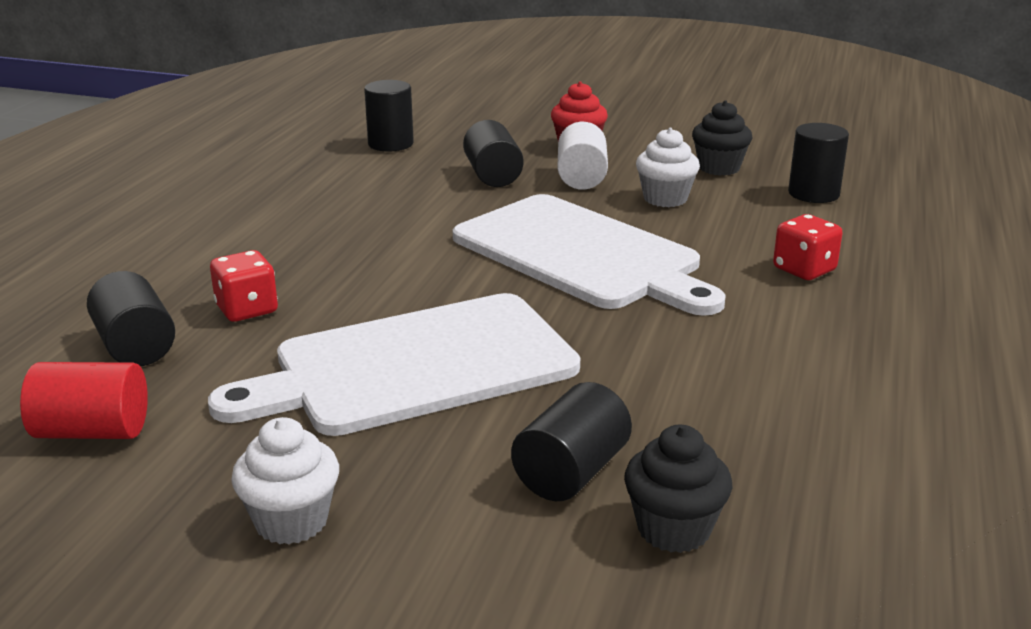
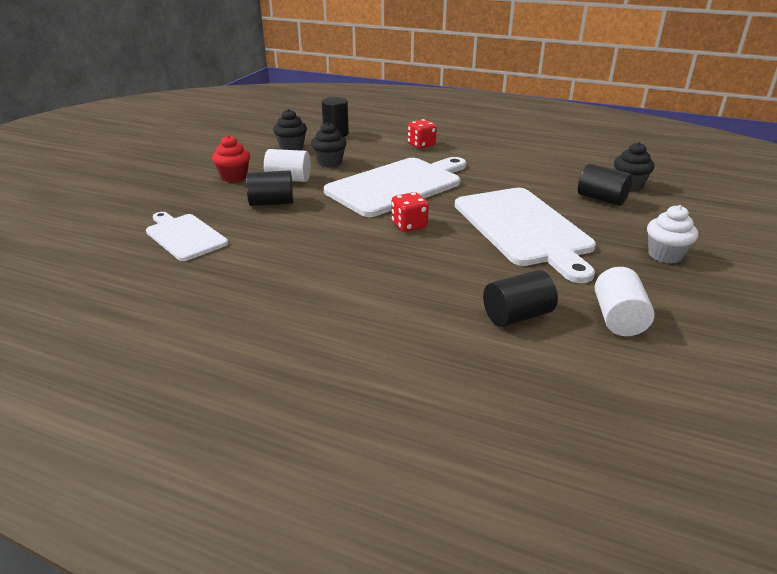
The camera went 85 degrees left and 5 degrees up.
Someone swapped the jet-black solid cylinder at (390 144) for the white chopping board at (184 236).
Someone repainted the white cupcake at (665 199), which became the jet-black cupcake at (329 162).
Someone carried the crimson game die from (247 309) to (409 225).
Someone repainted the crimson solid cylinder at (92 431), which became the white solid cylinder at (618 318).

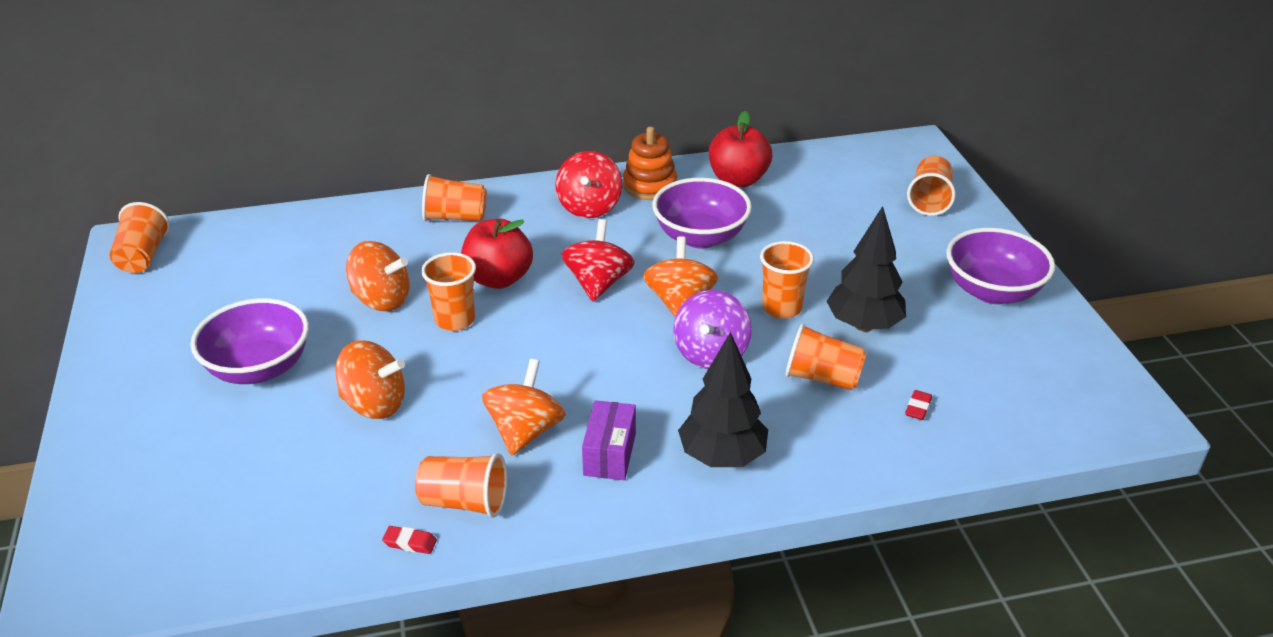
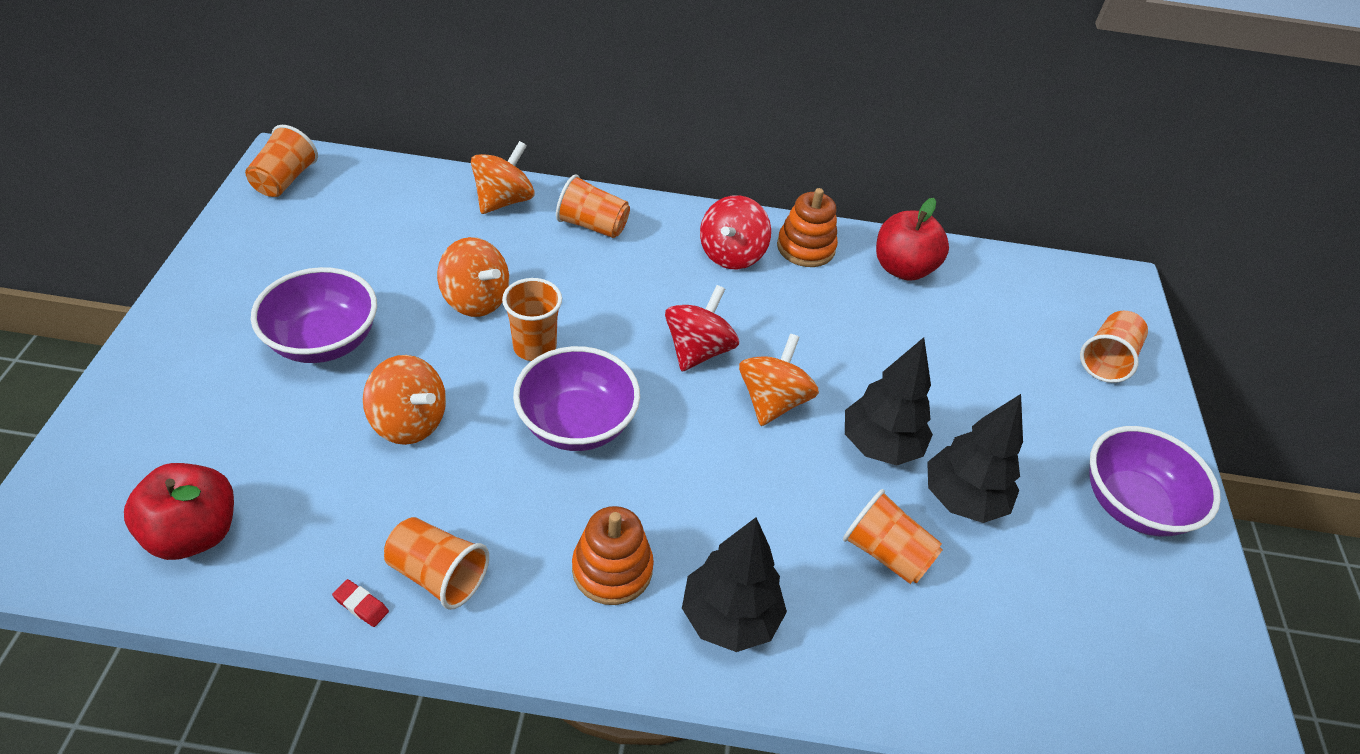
The camera went 15 degrees right and 10 degrees up.
Someone carried the crimson toy apple from (498 278) to (194 533).
Someone carried the orange toy top from (525 431) to (504 201).
Someone carried the violet serving bowl from (700 237) to (577 424).
Someone swapped the violet package at (609 454) for the orange stacking rings at (612 569).
Someone swapped the orange cup at (781 308) for the jet-black tree at (880 446).
Someone took away the violet toy top at (711 353).
Someone took away the crimson gum eraser at (918 408).

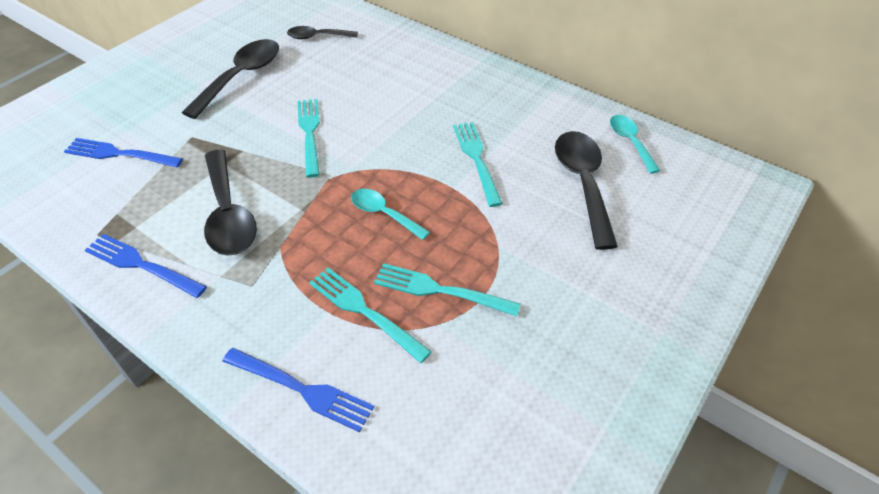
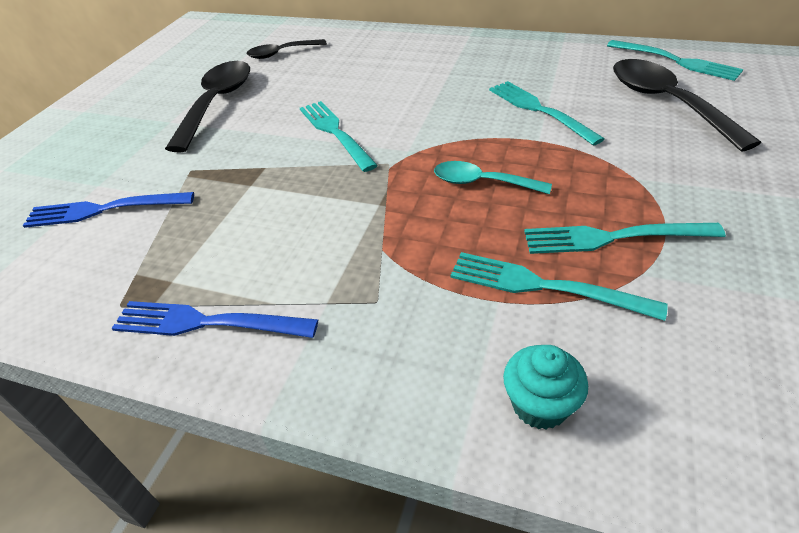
The camera went 15 degrees left and 5 degrees down.
Someone swapped the royal blue dinner fork at (301 389) for the teal cupcake at (539 405).
Someone swapped the teal spoon at (630 142) for the teal dinner fork at (676 61).
Someone took away the jet-black spoon at (228 214).

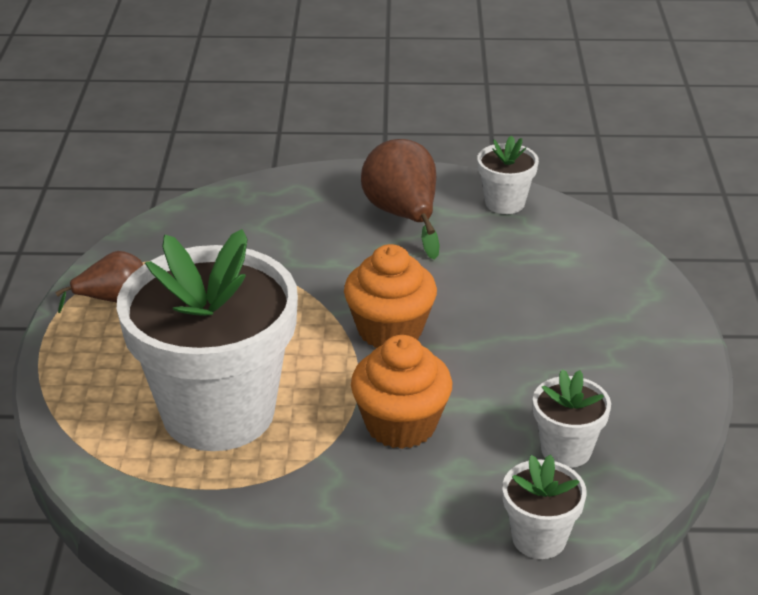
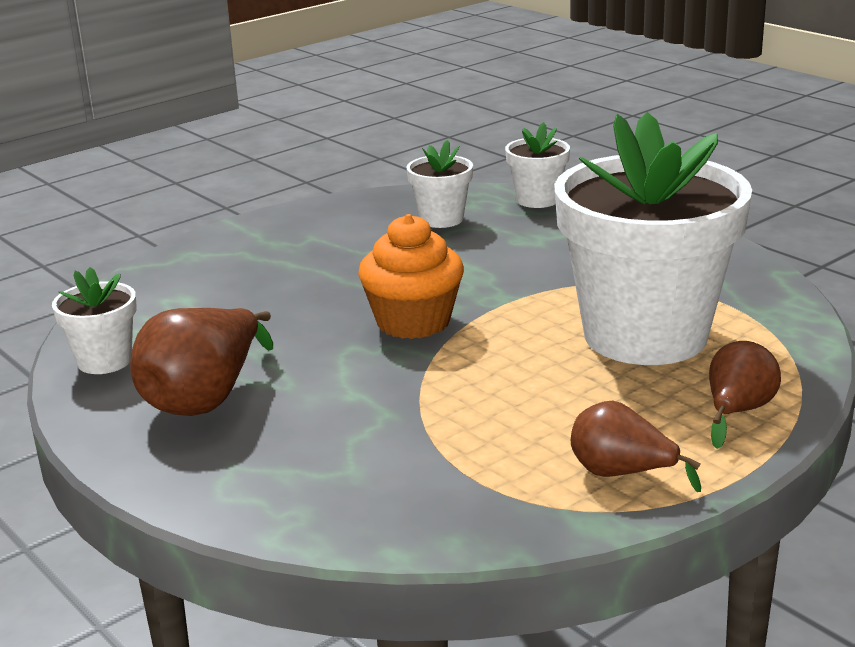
The camera went 130 degrees left and 10 degrees down.
Someone put down the brown pear at (737 412).
Someone took away the orange cupcake at (401 425).

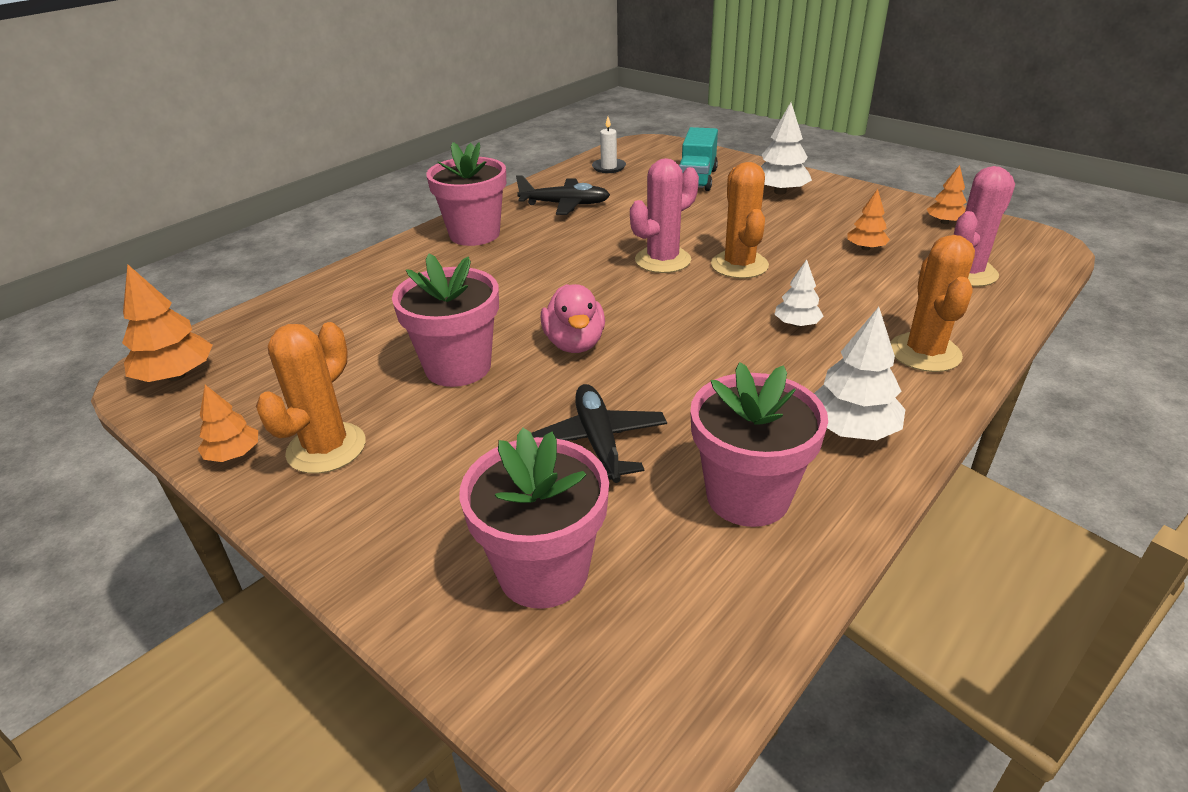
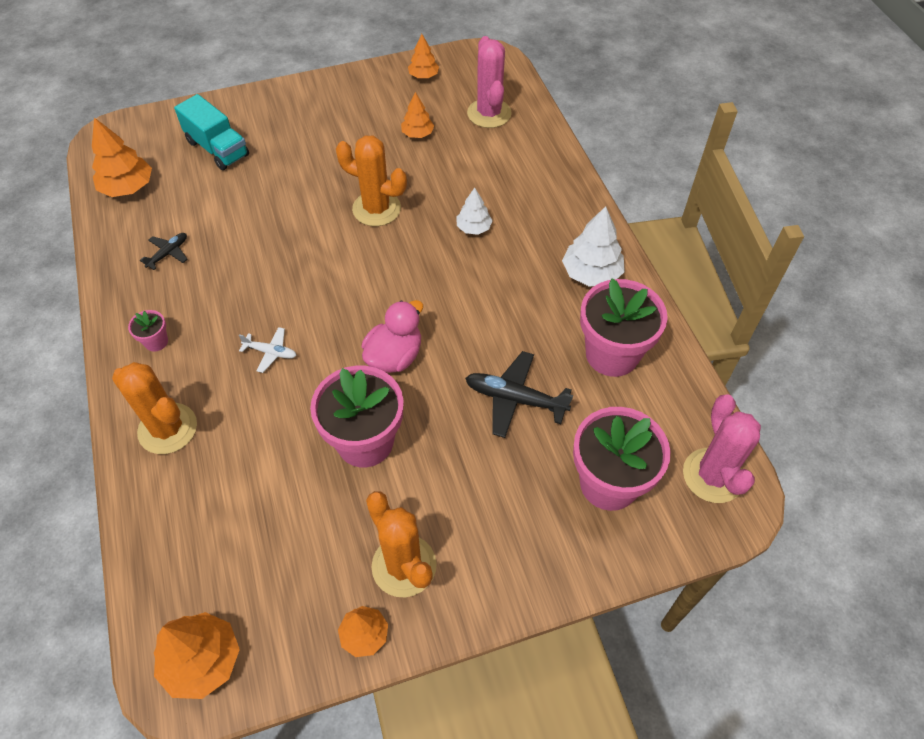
The camera went 60 degrees left and 20 degrees up.
Someone swapped the white candle at (609 167) for the orange tree at (128 187).
Someone carried the orange prickly plant from (924 353) to (168 429).
Someone scaled the rosy potted plant at (474 234) by 0.44.
Someone scaled the jet-black toy plane at (565 204) by 0.56.
Someone put down the white toy plane at (271 352).
Someone rotated the rosy rubber duck at (574 343) by 75 degrees counterclockwise.
Someone carried the rosy prickly plant from (662 260) to (713 475).
Someone took away the white tree at (780 192).

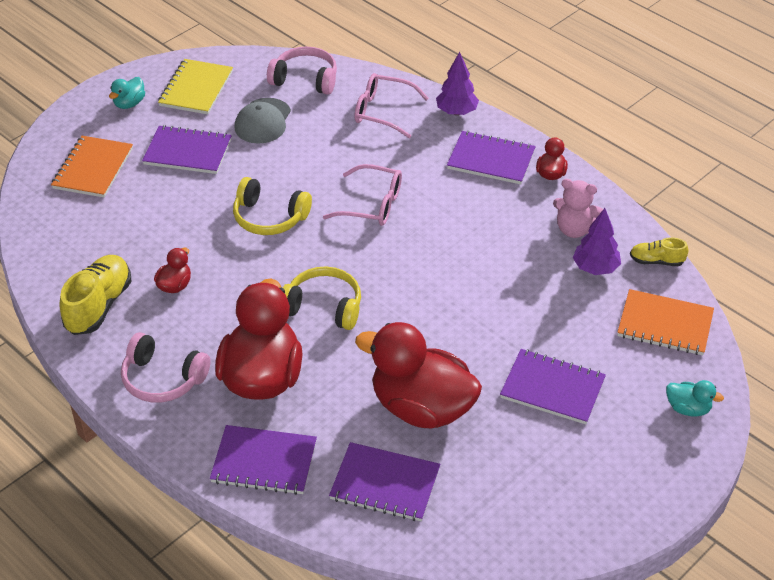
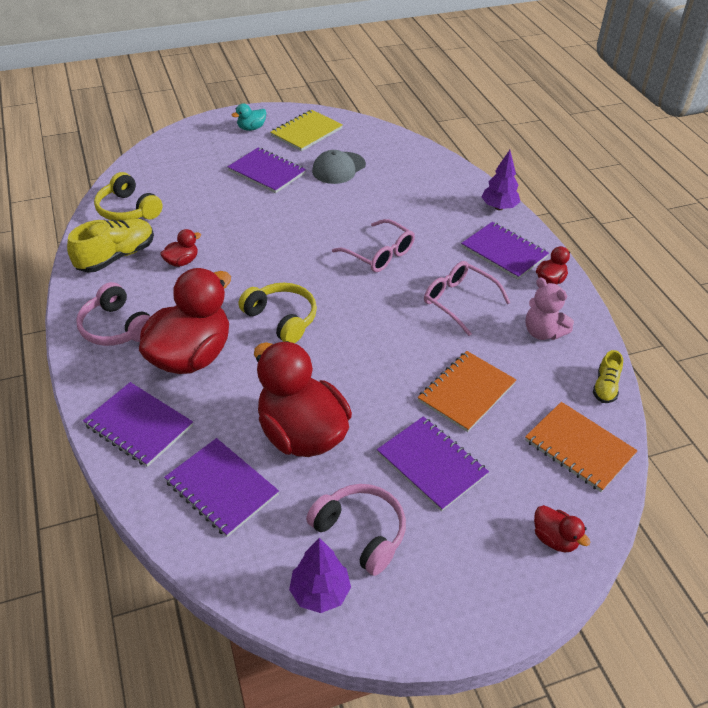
The camera went 25 degrees right and 0 degrees up.
Someone carried the bright yellow headphones from (269 217) to (128 210).
Someone carried the violet tree from (595 268) to (320 592).
Someone carried the rosy headphones from (305 79) to (360 532).
Someone carried the orange exercise book from (93 168) to (466 392).
Someone carried the rosy spectacles from (383 112) to (459 301).
Someone repainted the teal rubber duck at (688 408), which became the crimson rubber duck at (554 539).
Someone rotated the bright yellow shoe at (656 261) by 105 degrees counterclockwise.

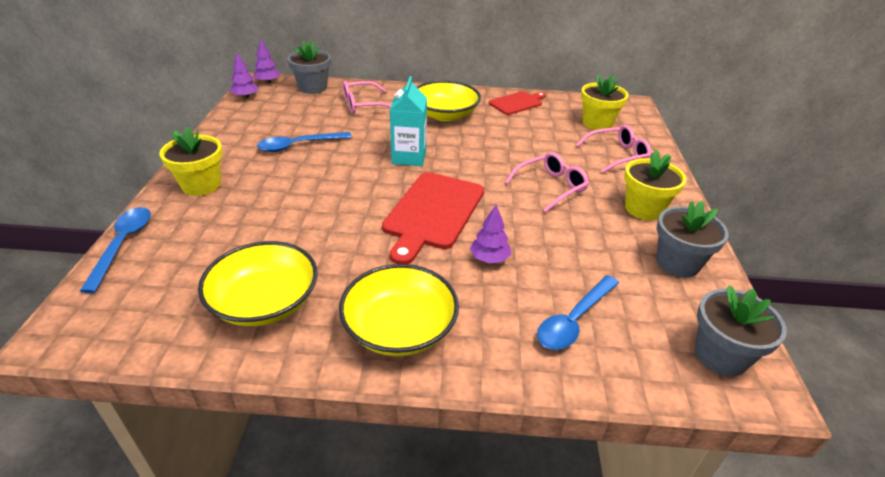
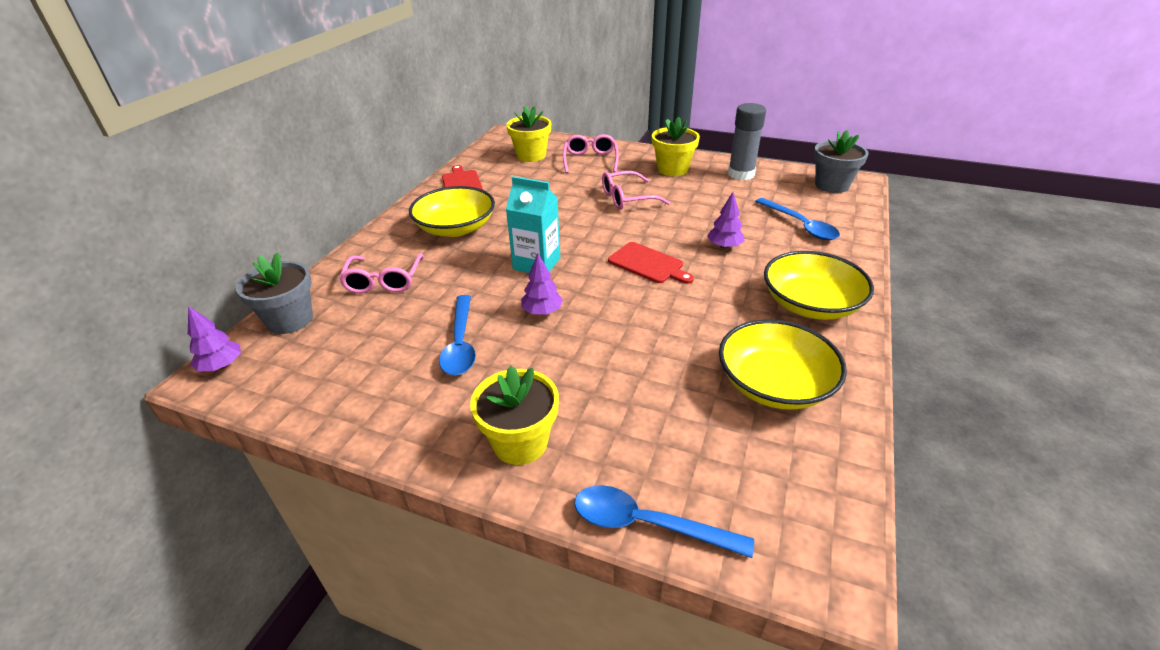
The camera went 70 degrees left and 0 degrees up.
Someone carried the violet tree from (246 97) to (542 311).
Someone rotated the rosy spectacles at (551 187) by 90 degrees counterclockwise.
Someone scaled the crimson chopping board at (433 213) by 0.59.
Someone swapped the ash-grey potted plant at (677 263) for the ash-grey stick of glue at (741 174).

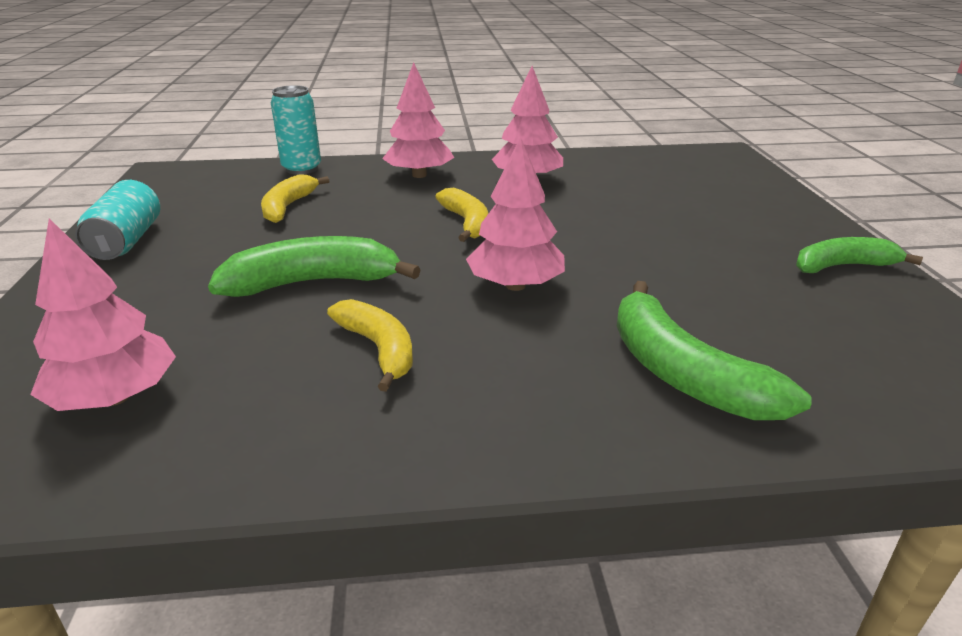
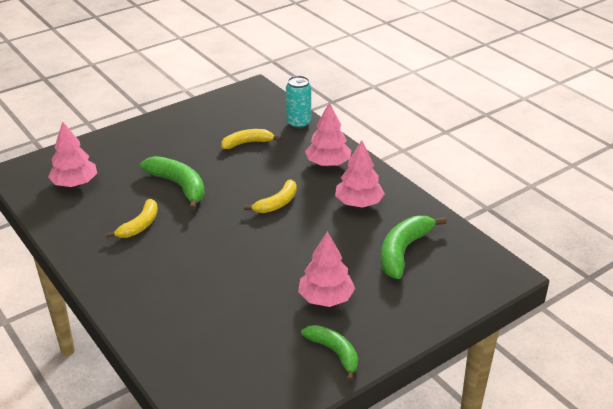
The camera went 60 degrees right and 5 degrees up.
Someone carried the rosy tree from (515 285) to (326 298).
Someone carried the leaf-green banana from (683 373) to (403 251).
Someone took away the teal soda can at (127 240).

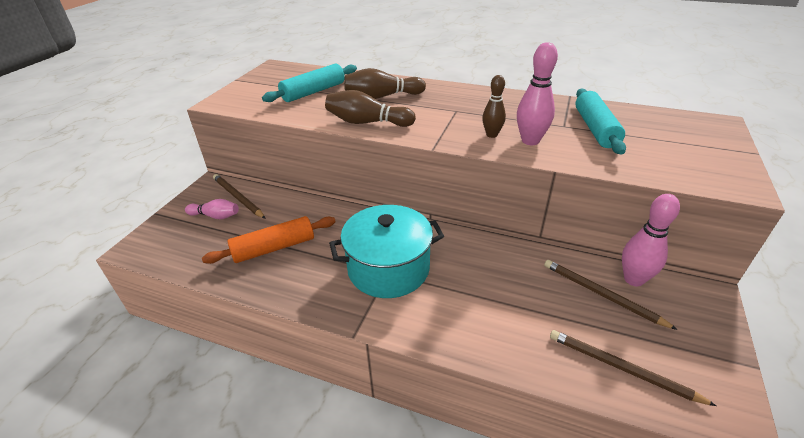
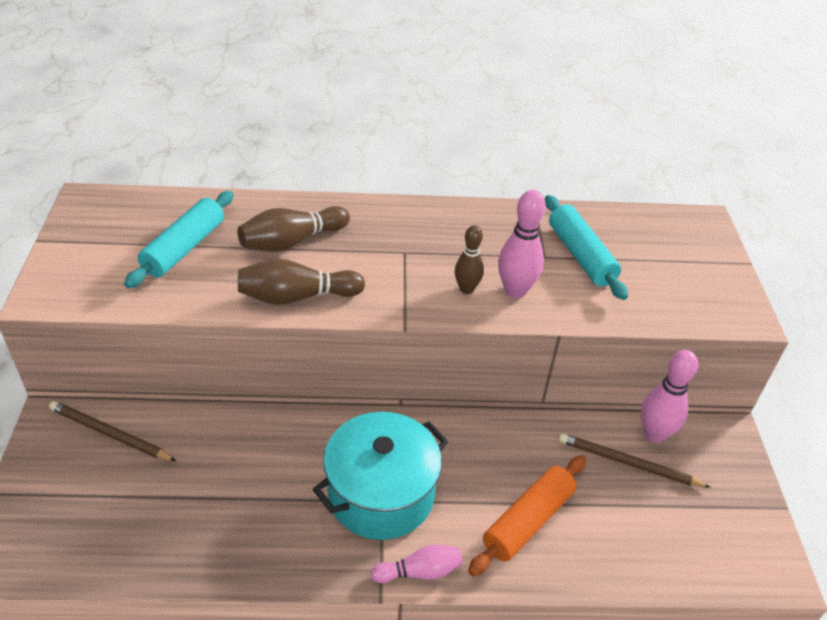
The camera went 25 degrees left and 5 degrees up.
Someone carried the rosy skittle from (215 216) to (419 571).
Someone carried the orange dough roller from (274 248) to (528 521).
Someone took away the brown pencil at (622 368).

